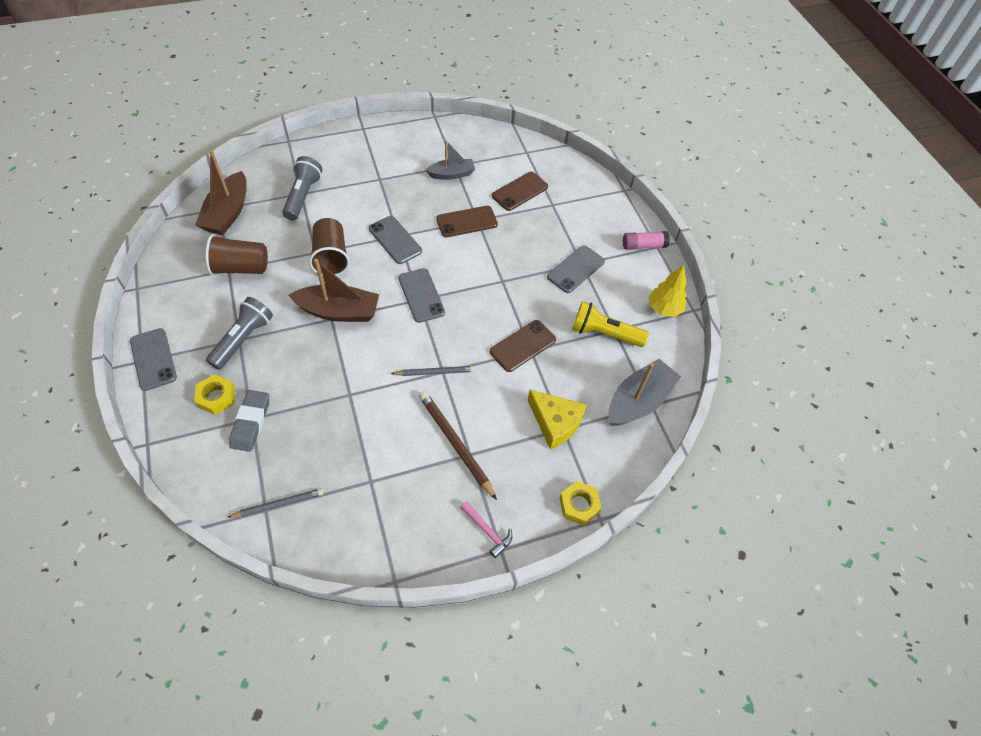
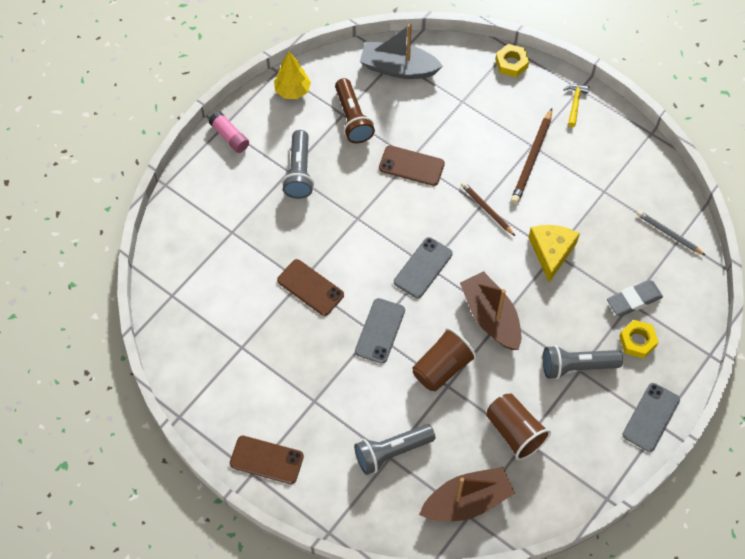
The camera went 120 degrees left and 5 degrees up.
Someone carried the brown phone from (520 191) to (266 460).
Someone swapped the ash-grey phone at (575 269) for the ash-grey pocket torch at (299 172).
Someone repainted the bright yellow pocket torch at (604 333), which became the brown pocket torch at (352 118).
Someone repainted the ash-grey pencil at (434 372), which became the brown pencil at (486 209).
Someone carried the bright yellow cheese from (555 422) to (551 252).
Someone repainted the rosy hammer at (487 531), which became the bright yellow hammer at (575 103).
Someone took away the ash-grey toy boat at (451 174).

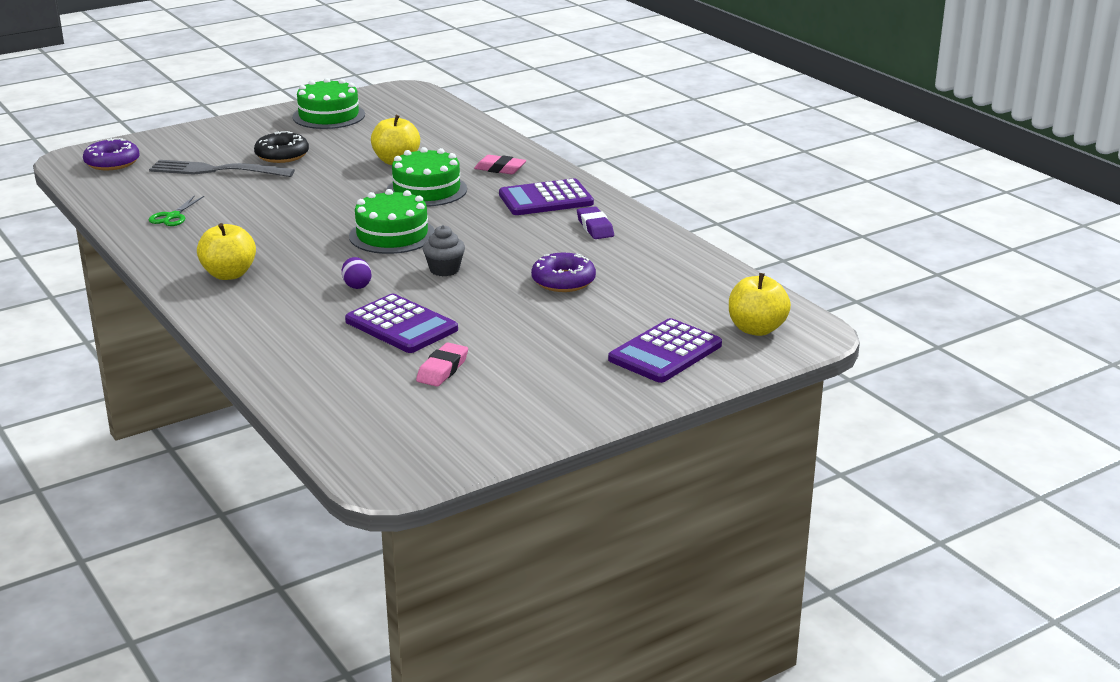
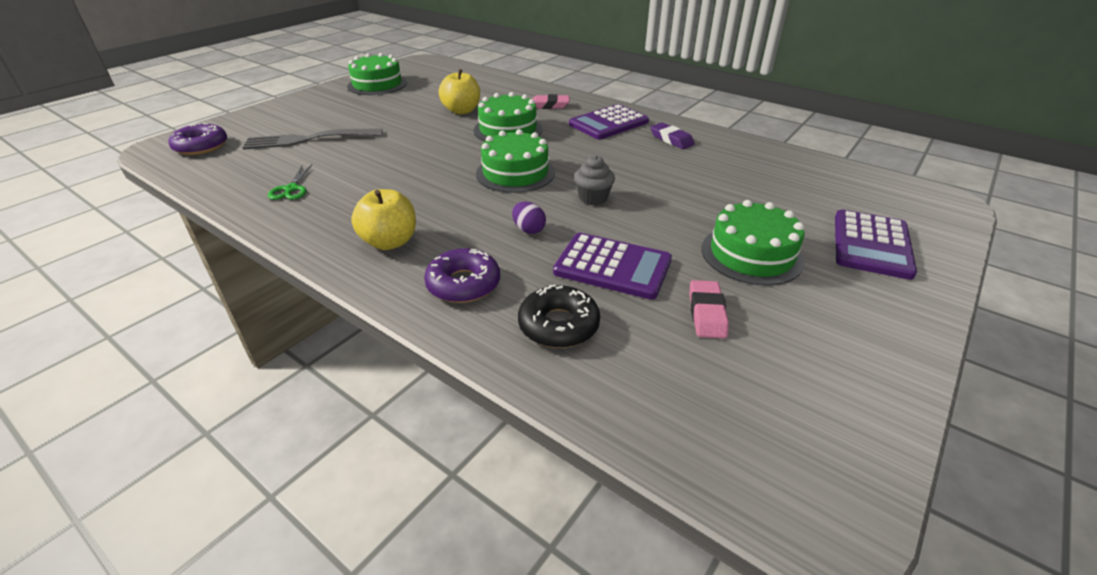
The camera went 20 degrees left and 10 degrees up.
Someone carried the violet doughnut from (563 281) to (463 284).
Someone carried the jet-black doughnut from (282 155) to (558 325).
Someone put down the leaf-green cake at (751 254).
Someone took away the bright yellow toy apple at (756 329).

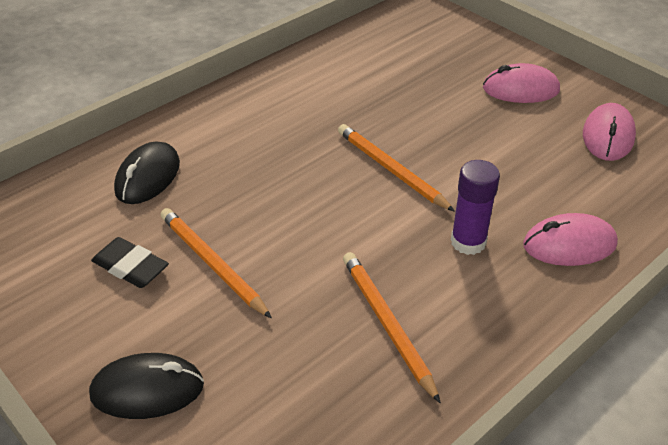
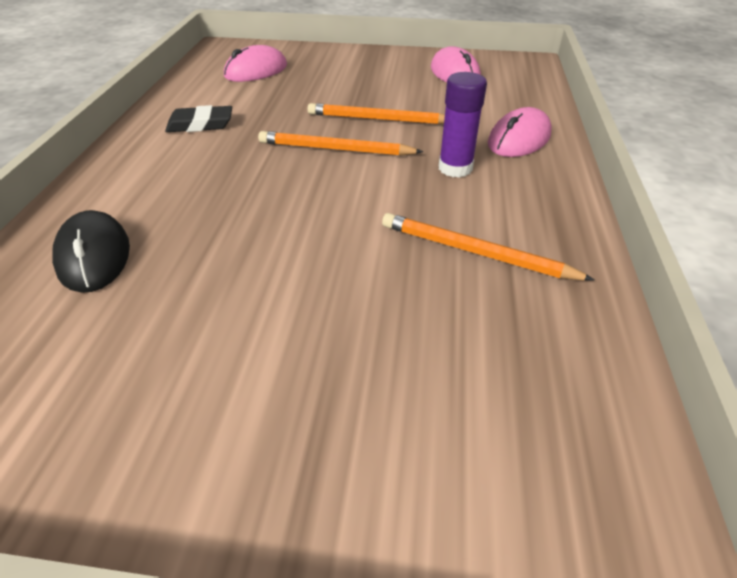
The camera went 40 degrees left and 0 degrees up.
Someone carried the jet-black gum eraser from (130 267) to (200 124).
Someone carried the rosy mouse from (520 89) to (256 71).
Someone carried the orange pencil from (213 264) to (379 119).
Someone took away the jet-black mouse at (147 390).

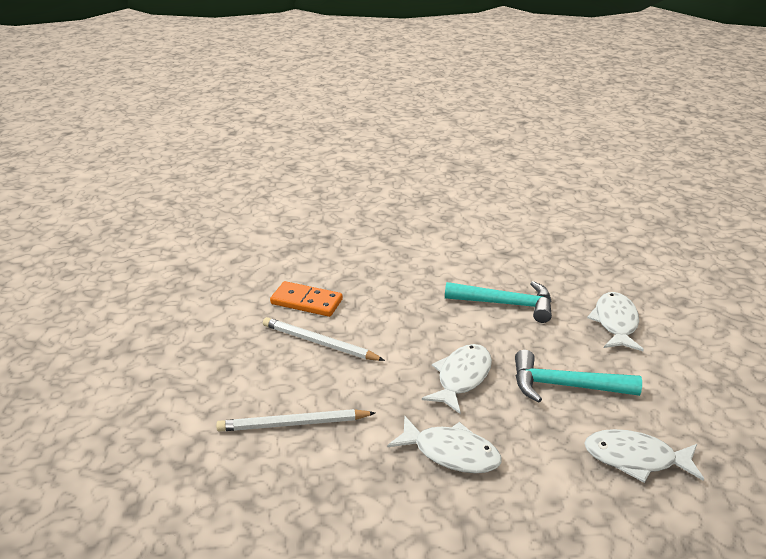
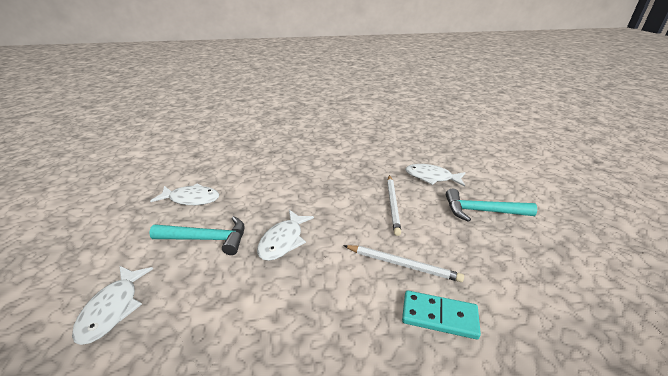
The camera went 175 degrees right and 0 degrees up.
Someone rotated the white pencil at (293 424) by 105 degrees clockwise.
Someone repainted the orange domino piece at (306 302), which became the teal domino piece at (439 316).
Someone carried the white toy fish from (451 453) to (431 177).
Someone carried the teal hammer from (506 304) to (482 211).

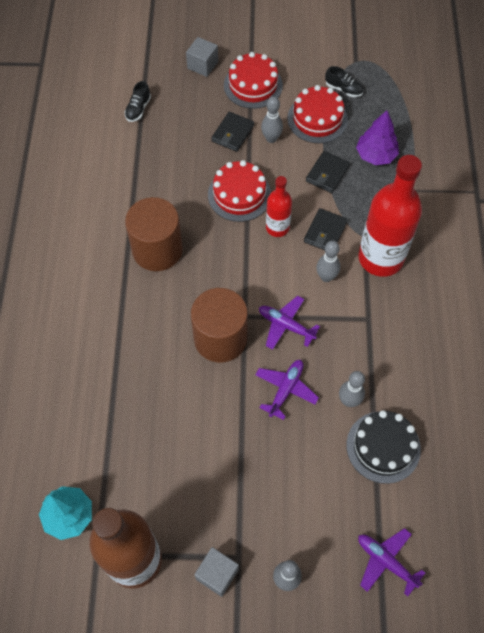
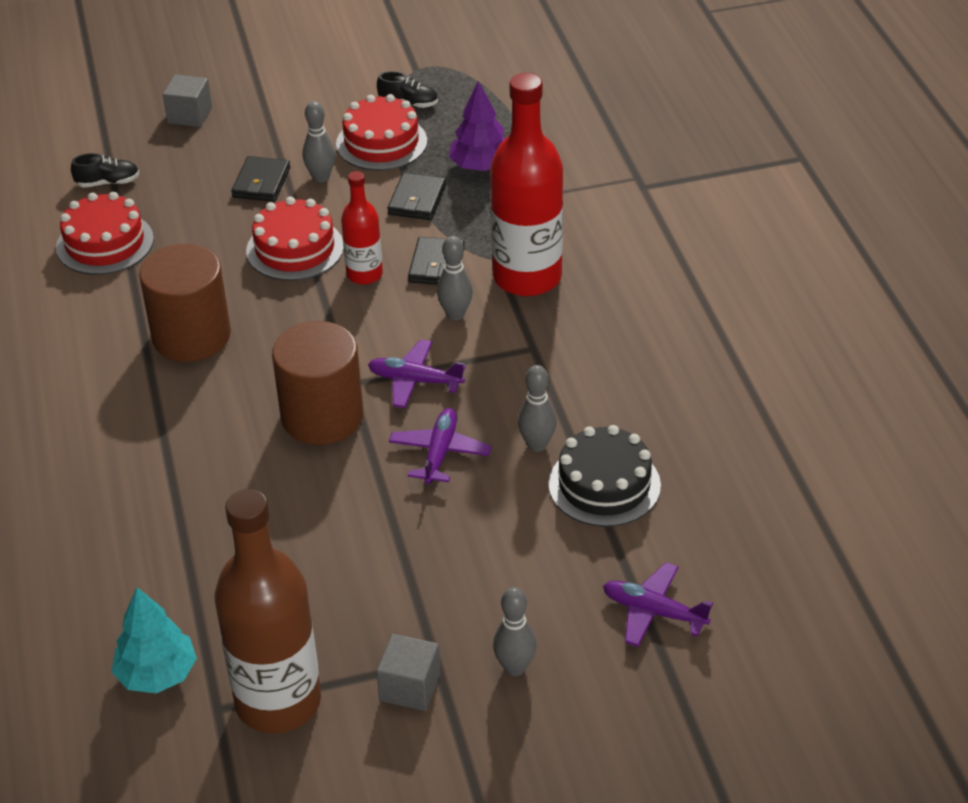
The camera went 15 degrees left and 20 degrees down.
Someone carried the crimson cake from (253 85) to (105 243).
Someone rotated the jet-black shoe at (138 109) by 105 degrees counterclockwise.

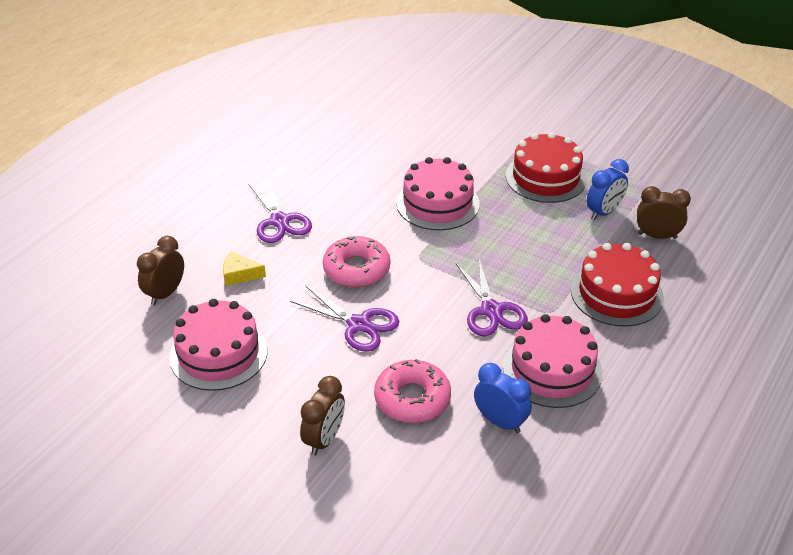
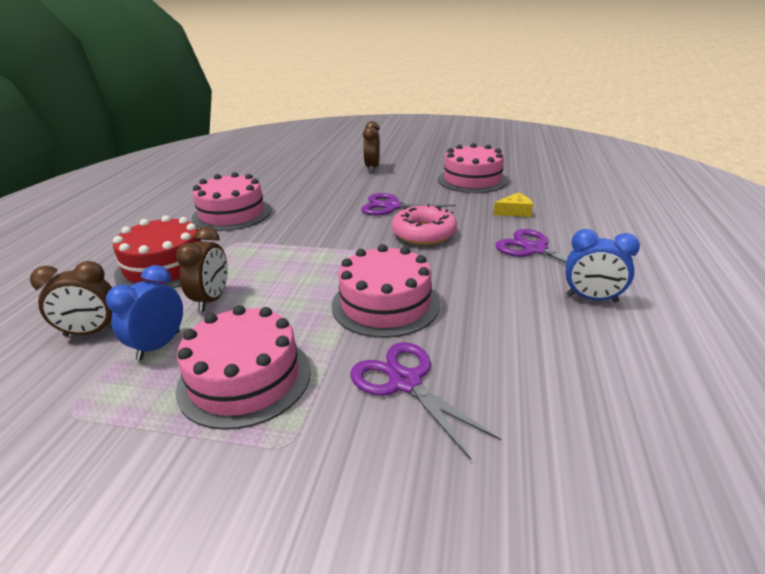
The camera went 160 degrees right and 10 degrees down.
Someone carried the brown clock from (165 293) to (212 300).
Someone repainted the crimson cake at (546 177), which became the rosy cake at (245 378).
Someone carried the violet scissors from (491 310) to (405 382).
Someone carried the royal blue clock from (500 422) to (591 298).
Someone took away the rosy doughnut at (412 398).

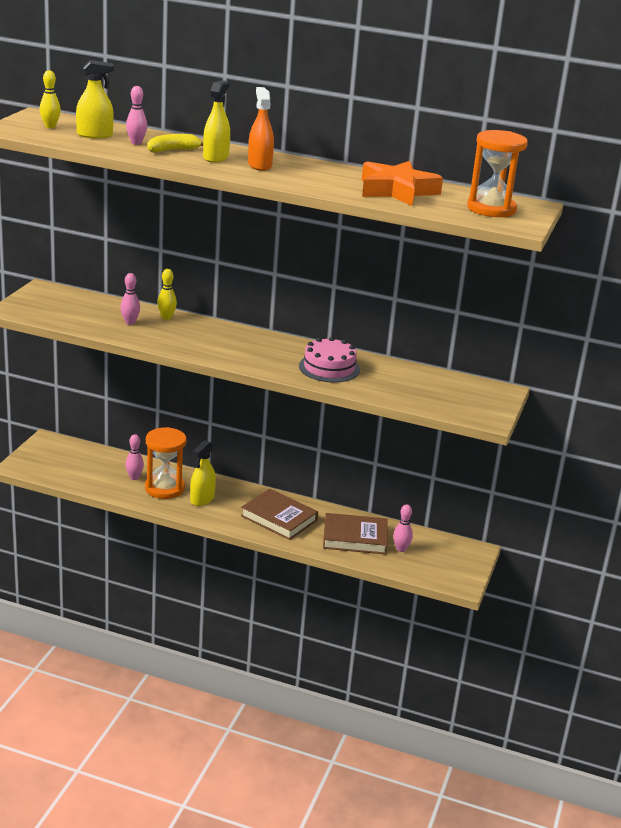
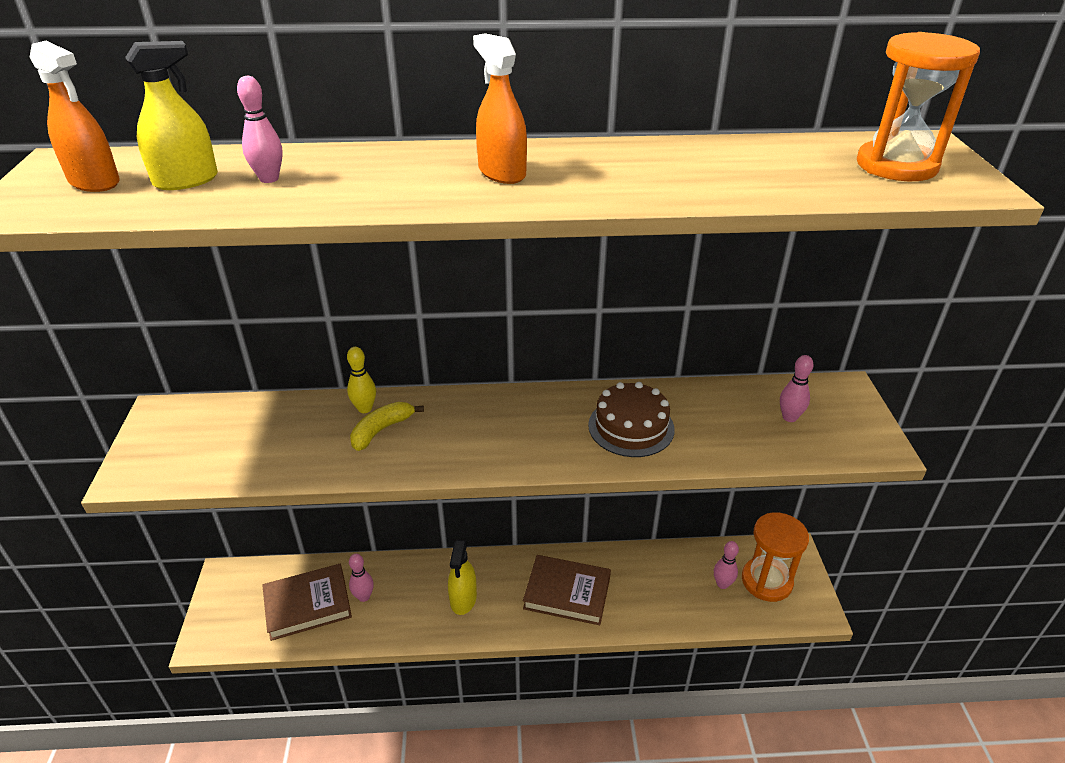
The camera went 20 degrees left and 10 degrees up.
Someone swapped the bright yellow skittle at (50 126) for the orange spray bottle at (94 182).
Someone carried the brown hardcover from (355 538) to (308 605).
Someone carried the bright yellow banana from (173 150) to (381 430).
Someone repainted the rosy cake at (329 368), which became the brown cake at (631 427).
Someone carried the orange hourglass from (164 488) to (766 581).
Someone carried the rosy skittle from (130 322) to (789 417).
Someone took away the bright yellow spray bottle at (216 157).
Someone took away the orange star at (397 191).

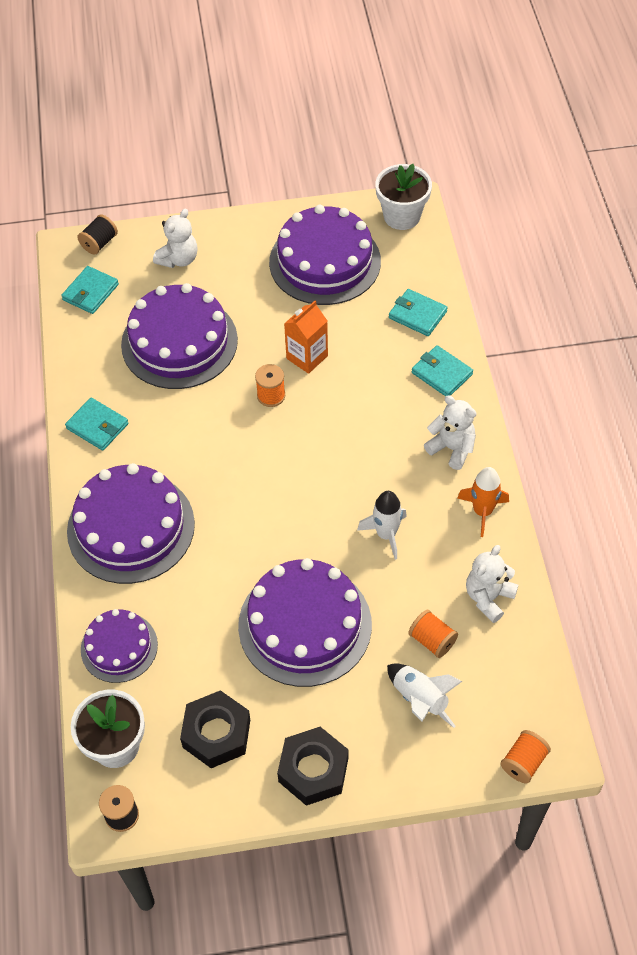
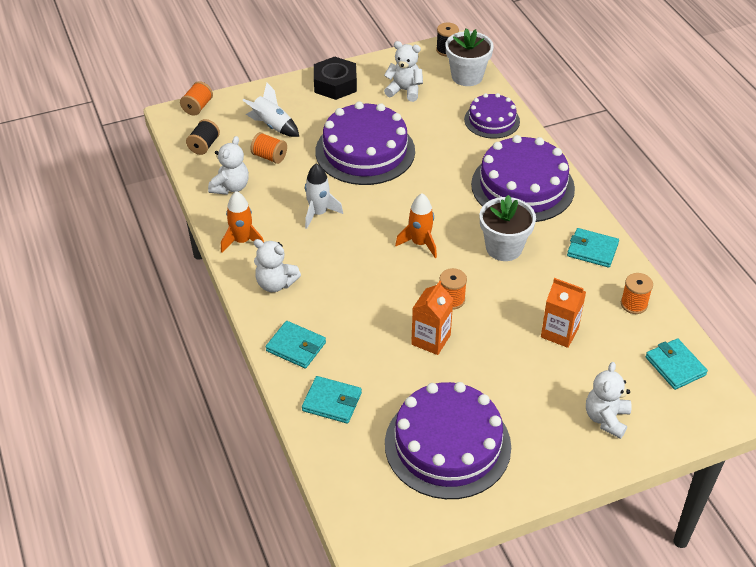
The camera went 165 degrees right and 10 degrees down.
Someone carried the jet-black bobbin from (99 243) to (204 145).
Someone swapped the jet-black hex nut at (216 733) for the white teddy bear at (404 90).
Someone put down the orange rocket at (420 243).
Someone carried the white potted plant from (402 216) to (504 248).
Someone swapped the violet cake at (179 342) for the orange milk carton at (559 332).
Someone put down the orange bobbin at (634 304).
Someone rotated the teal billfold at (90 292) by 45 degrees counterclockwise.

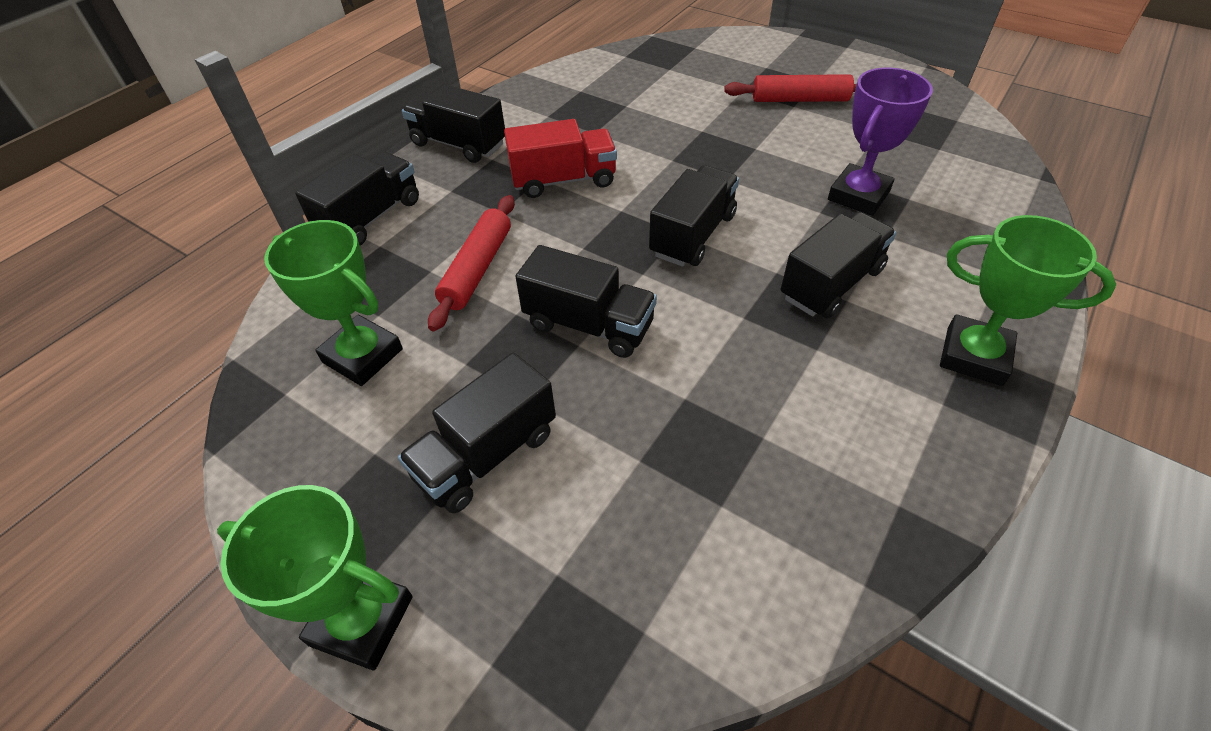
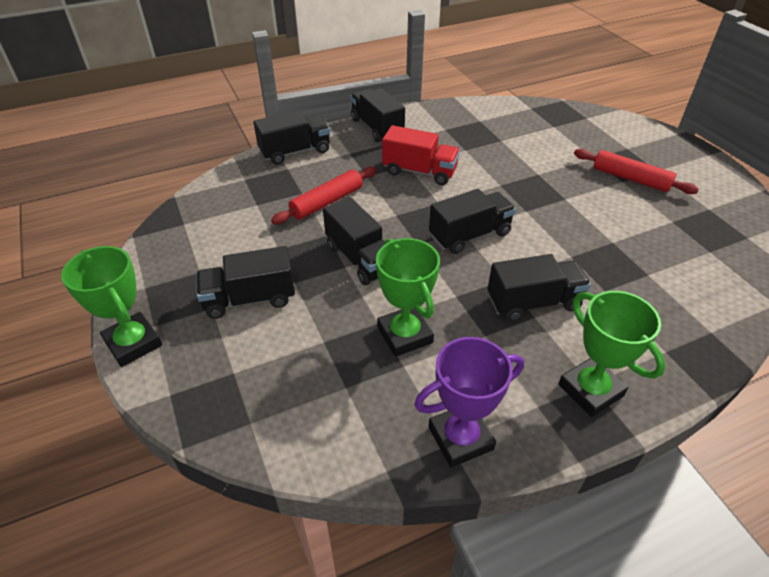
The camera went 30 degrees right and 5 degrees down.
Someone carried the leaf-green trophy from (363 355) to (405 335).
Someone carried the violet trophy from (858 195) to (460 438).

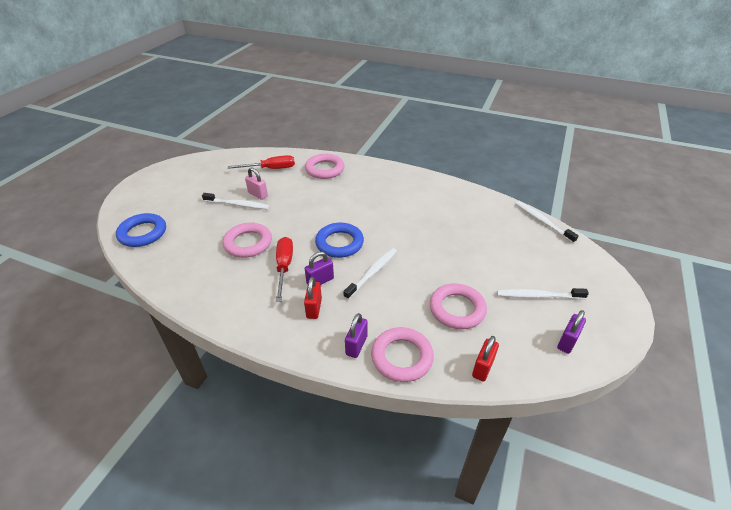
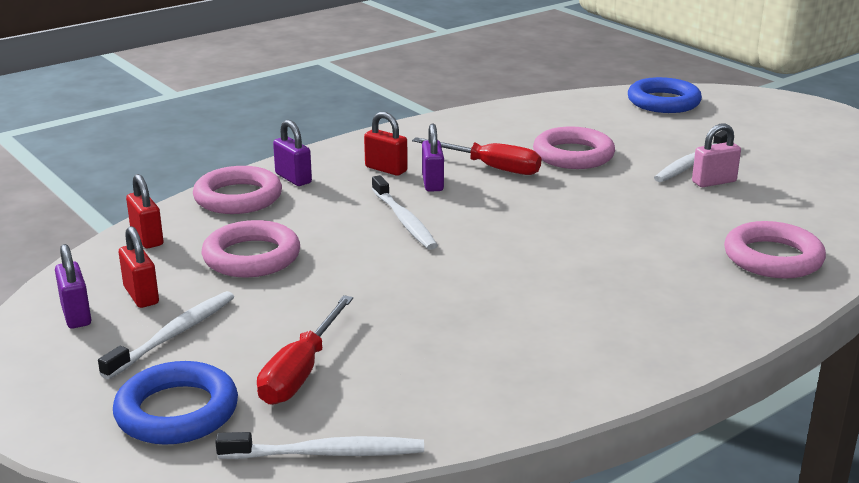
The camera went 120 degrees right and 15 degrees down.
Someone carried the royal blue torus from (339 243) to (177 411).
Someone put down the crimson padlock at (141 295).
Someone carried the crimson flat screwdriver from (271 169) to (301 372).

